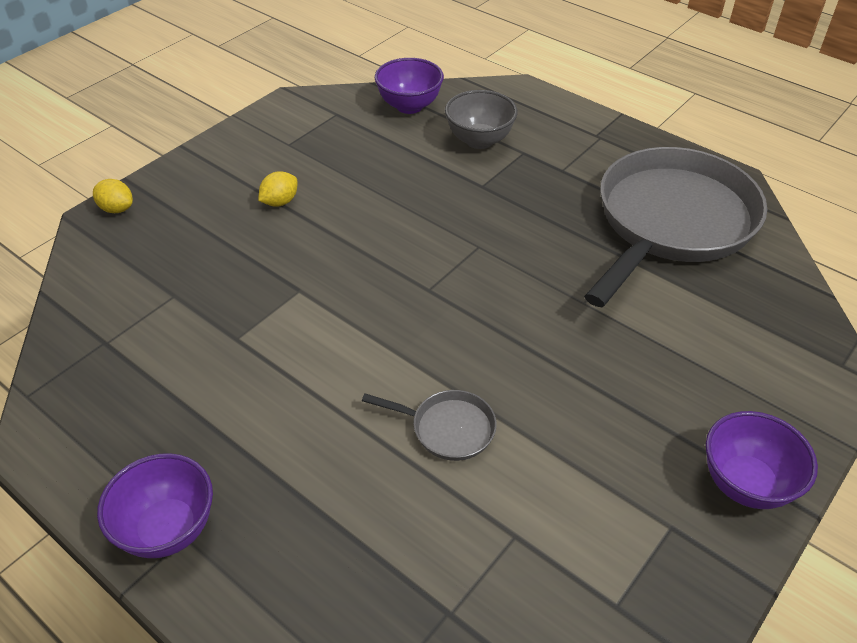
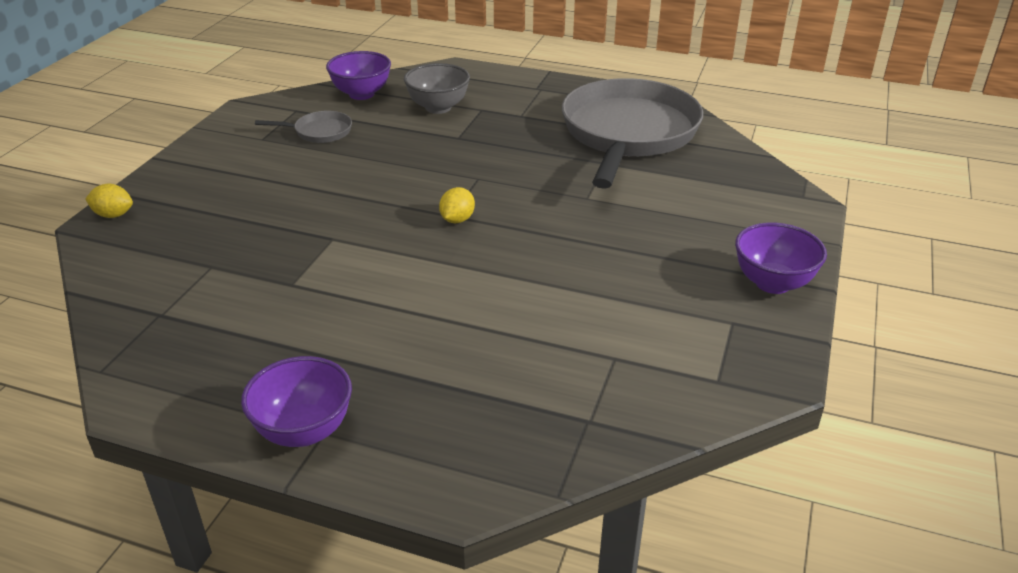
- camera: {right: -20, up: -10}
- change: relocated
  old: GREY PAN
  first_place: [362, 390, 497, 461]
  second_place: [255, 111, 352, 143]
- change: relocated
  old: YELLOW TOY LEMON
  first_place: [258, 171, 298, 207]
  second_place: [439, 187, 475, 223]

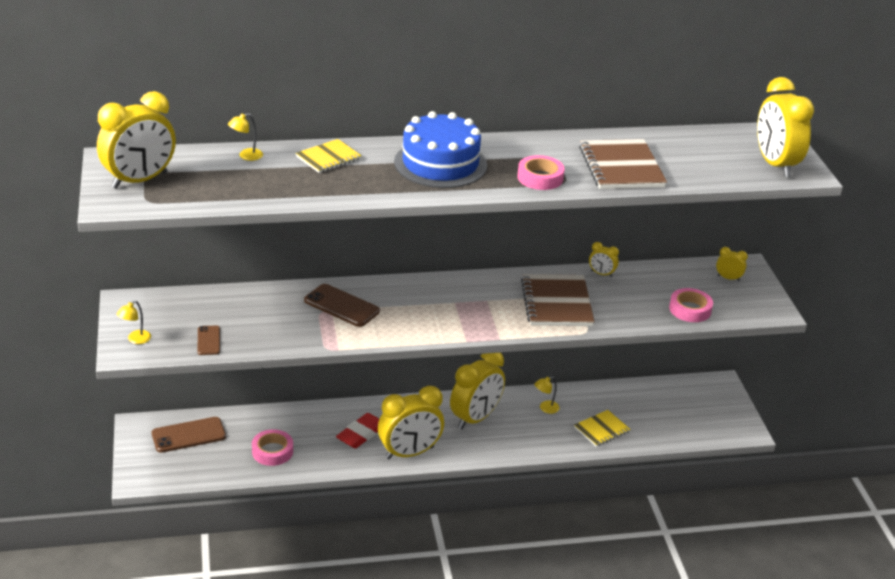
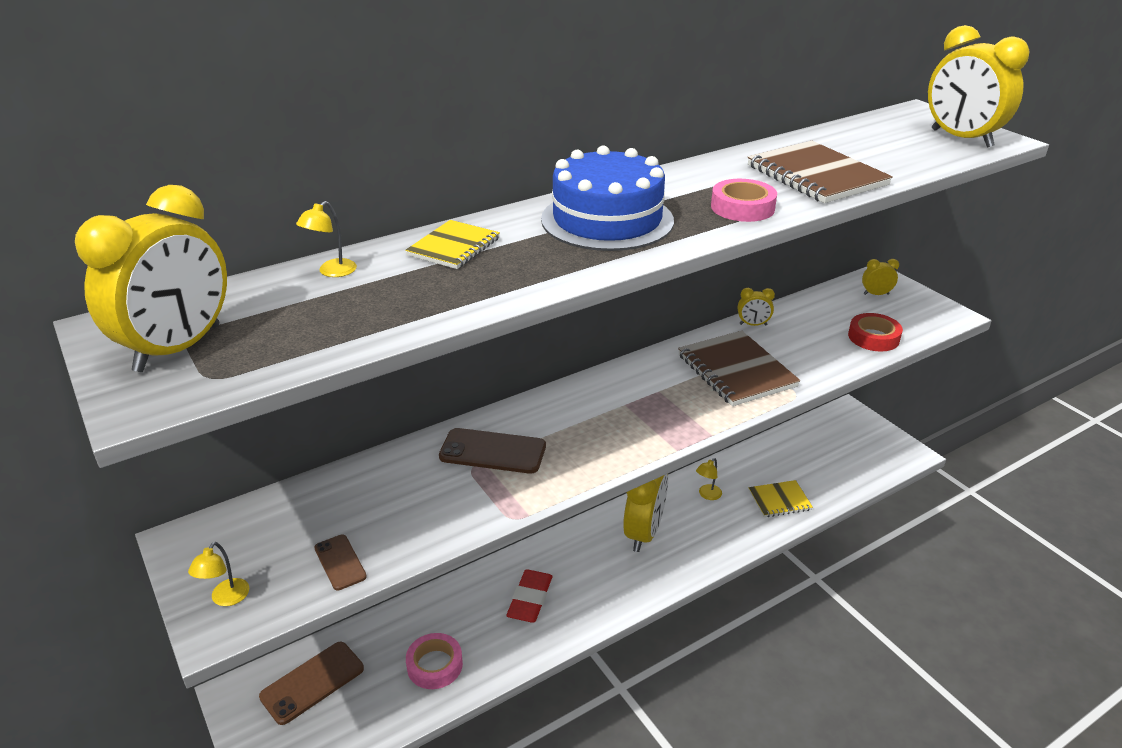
- camera: {right: -20, up: 0}
- change: spun
  old: YELLOW NOTEBOOK
  first_place: [574, 410, 631, 447]
  second_place: [749, 480, 813, 517]
  degrees: 45
- change: colour
  old: ROSE-PINK TAPE
  new: RED TAPE
  first_place: [669, 288, 713, 322]
  second_place: [848, 313, 903, 352]
- change: missing
  old: YELLOW ALARM CLOCK
  first_place: [378, 386, 444, 460]

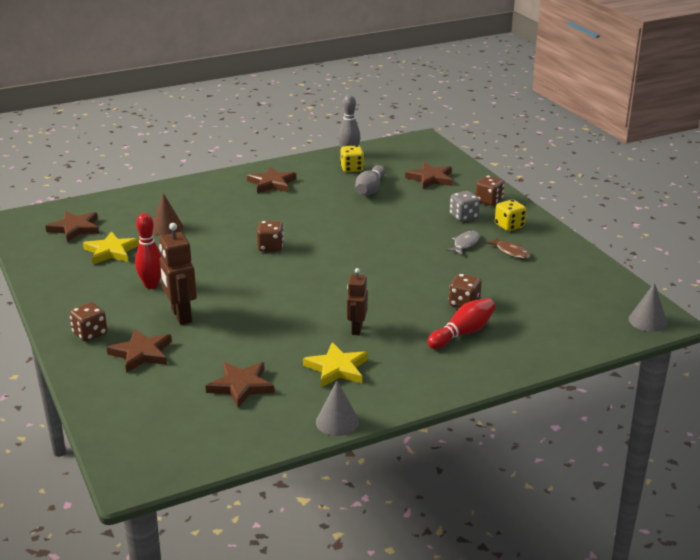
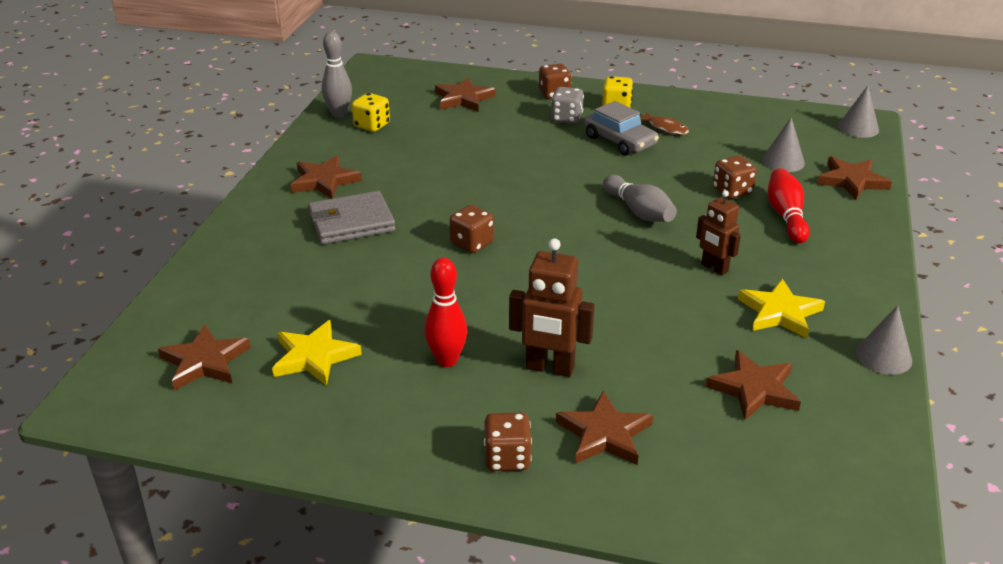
- camera: {right: -50, up: 5}
- change: appeared
  new: GREY CARD WALLET
  second_place: [308, 191, 395, 244]
- change: exchanged
  old: GREY FISH
  new: GREY AUTOMOBILE
  first_place: [446, 231, 480, 255]
  second_place: [584, 101, 659, 156]
- change: relocated
  old: GREY SKITTLE
  first_place: [355, 165, 385, 195]
  second_place: [603, 175, 677, 222]
- change: spun
  old: DARK BROWN FISH
  first_place: [485, 237, 530, 259]
  second_place: [640, 111, 689, 135]
  degrees: 45
- change: appeared
  new: GREY CONE SHAPE
  second_place: [762, 117, 805, 172]
- change: appeared
  new: DARK BROWN STAR SHAPE
  second_place: [817, 156, 892, 200]
- change: missing
  old: DARK BROWN CONE SHAPE
  first_place: [153, 193, 183, 236]

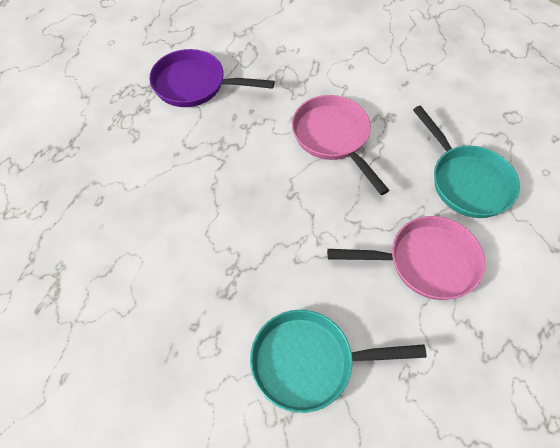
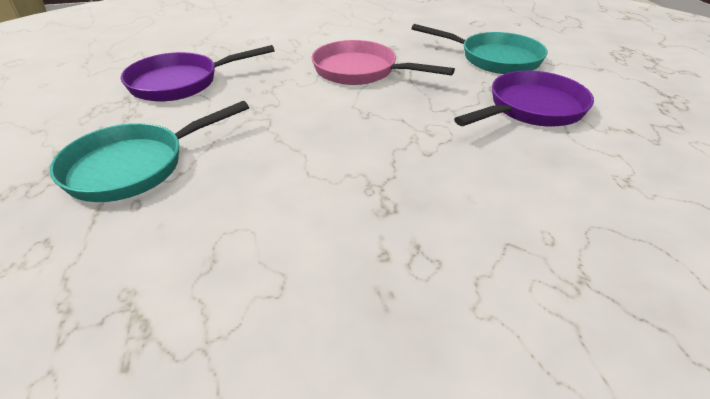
- camera: {right: -35, up: -20}
- change: relocated
  old: TURQUOISE PAN
  first_place: [250, 310, 427, 413]
  second_place: [50, 101, 249, 202]
- change: colour
  old: ROSE-PINK PAN
  new: PURPLE PAN
  first_place: [327, 216, 485, 300]
  second_place: [454, 71, 594, 126]

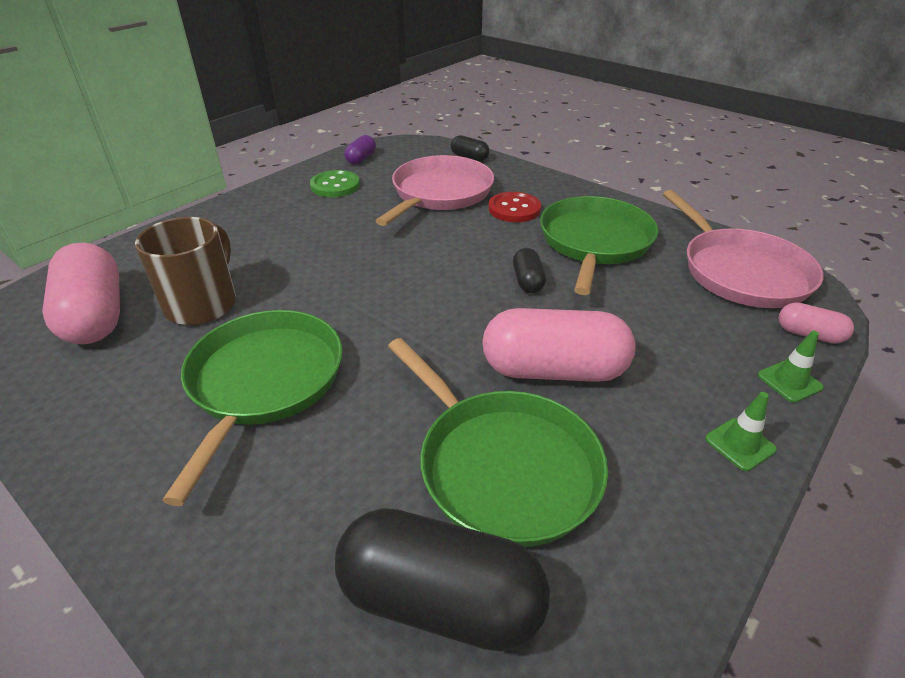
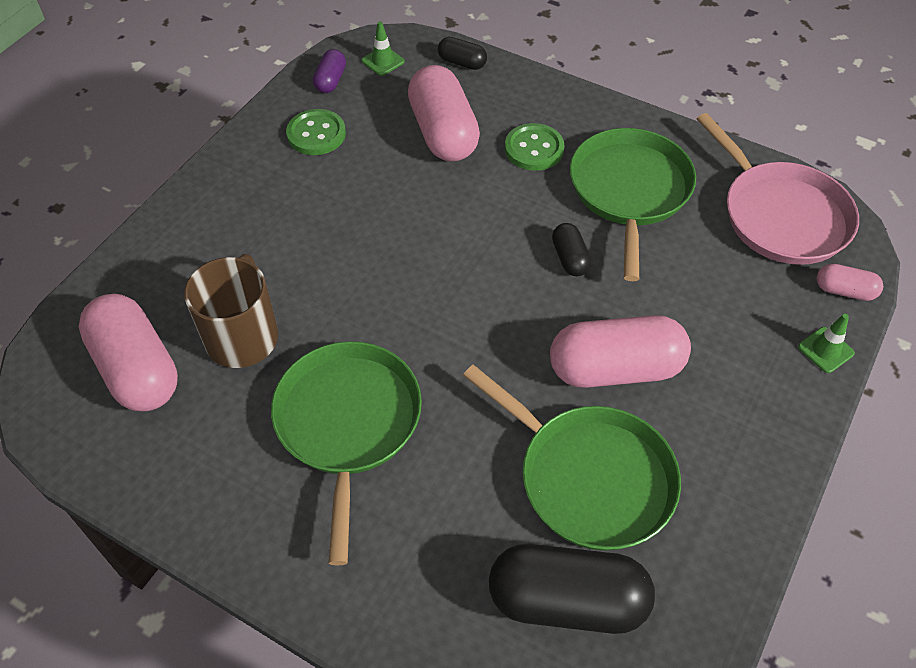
- camera: {right: -10, up: 15}
- change: relocated
  old: EMERALD TRAFFIC CONE
  first_place: [705, 392, 777, 471]
  second_place: [361, 21, 405, 76]
- change: exchanged
  old: ROSE-PINK PAN
  new: ROSE-PINK PILL
  first_place: [376, 155, 494, 226]
  second_place: [408, 65, 480, 162]
- change: colour
  old: RED SEWING BUTTON
  new: EMERALD SEWING BUTTON
  first_place: [488, 192, 541, 222]
  second_place: [505, 123, 564, 171]

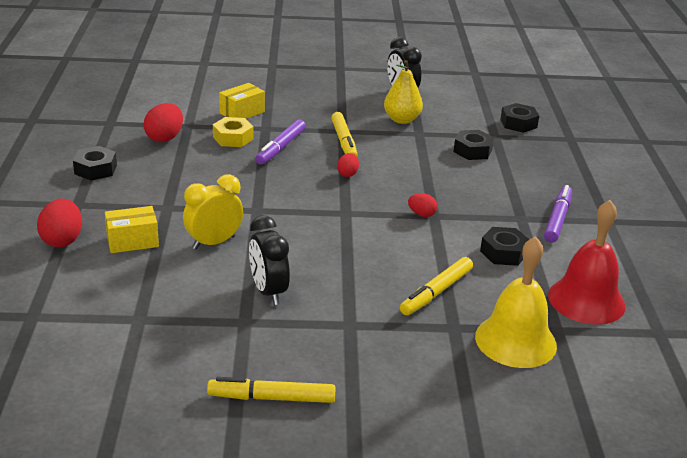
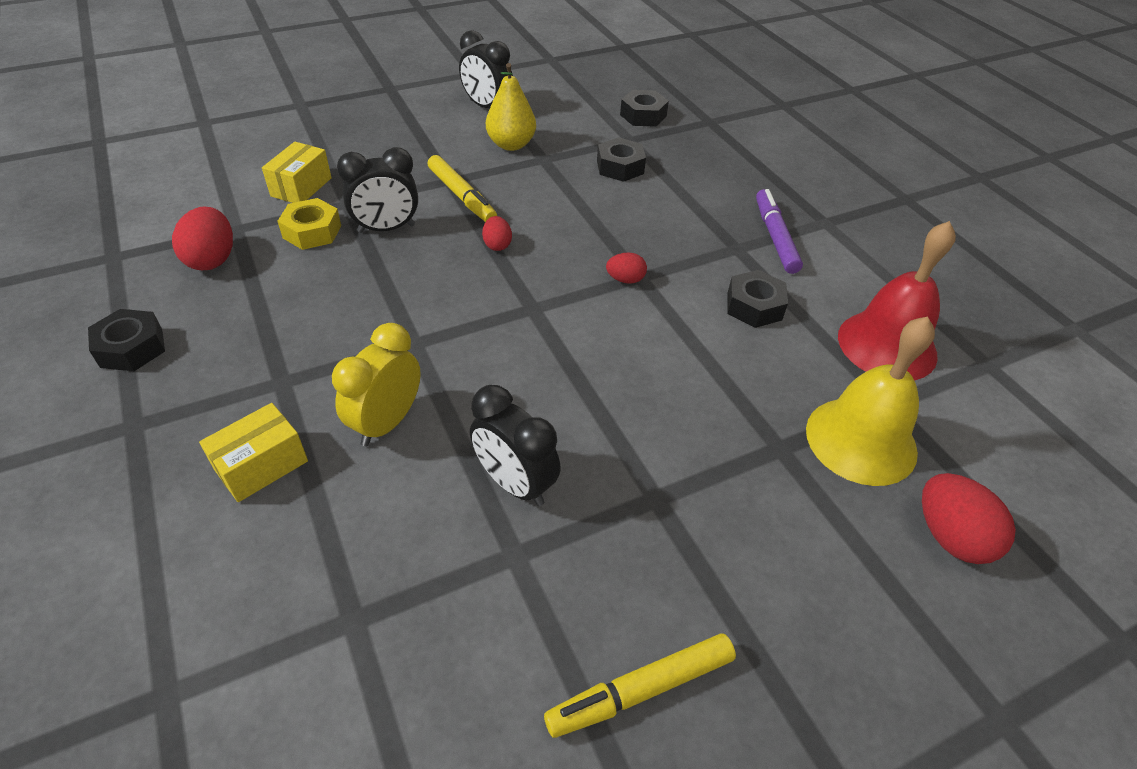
- camera: {right: -25, up: 15}
- change: exchanged
  old: PURPLE FELT PEN
  new: JET-BLACK ALARM CLOCK
  first_place: [255, 119, 306, 165]
  second_place: [337, 147, 418, 233]
- change: relocated
  old: RED TOY EGG
  first_place: [37, 198, 82, 247]
  second_place: [922, 473, 1016, 564]
- change: missing
  old: YELLOW FELT PEN
  first_place: [400, 257, 473, 315]

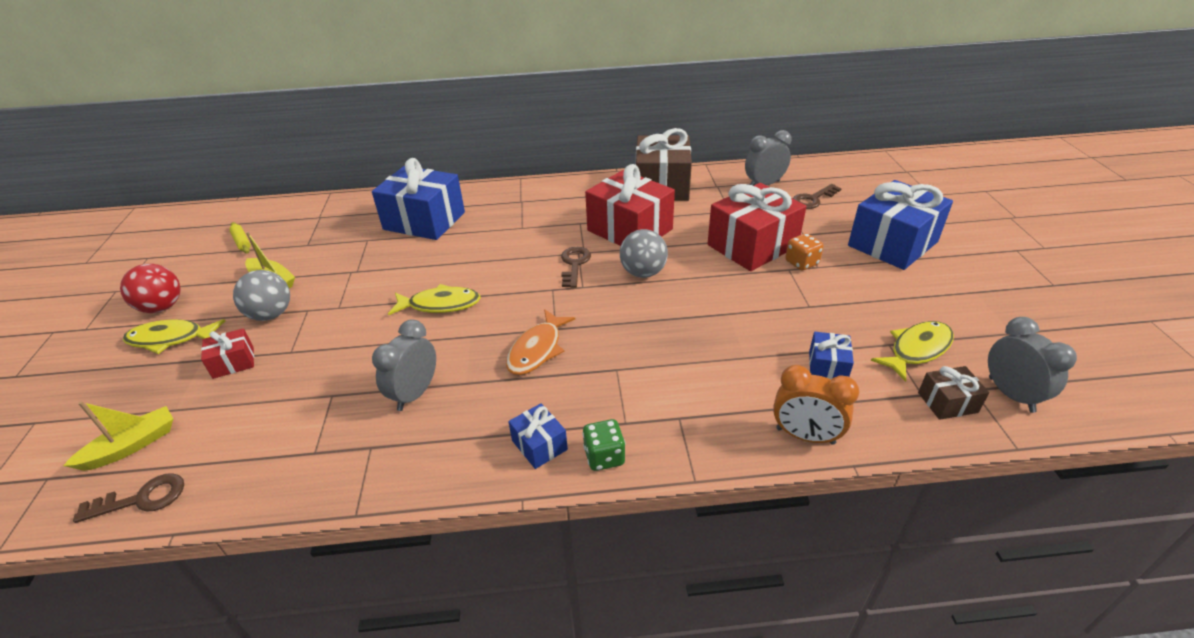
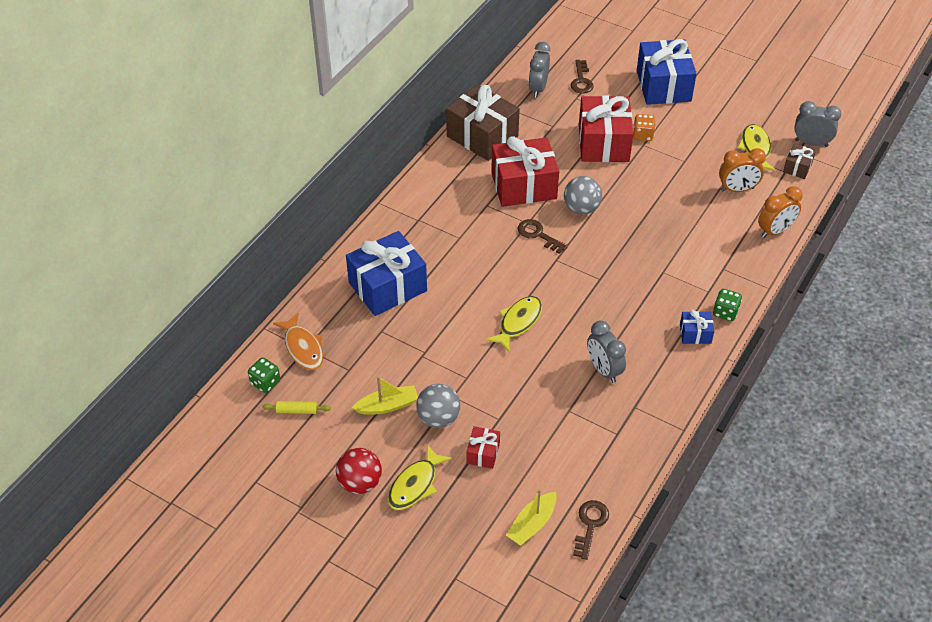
- camera: {right: -55, up: 10}
- change: appeared
  new: EMERALD GAME DIE
  second_place: [248, 357, 280, 393]
- change: relocated
  old: ORANGE-COLOURED FISH
  first_place: [506, 309, 575, 375]
  second_place: [273, 313, 323, 370]
- change: spun
  old: YELLOW BOAT
  first_place: [63, 401, 173, 471]
  second_place: [506, 489, 557, 546]
  degrees: -135
- change: exchanged
  old: COBALT WRAPPED GIFT
  new: ORANGE-COLOURED ALARM CLOCK
  first_place: [809, 332, 854, 379]
  second_place: [719, 148, 766, 192]

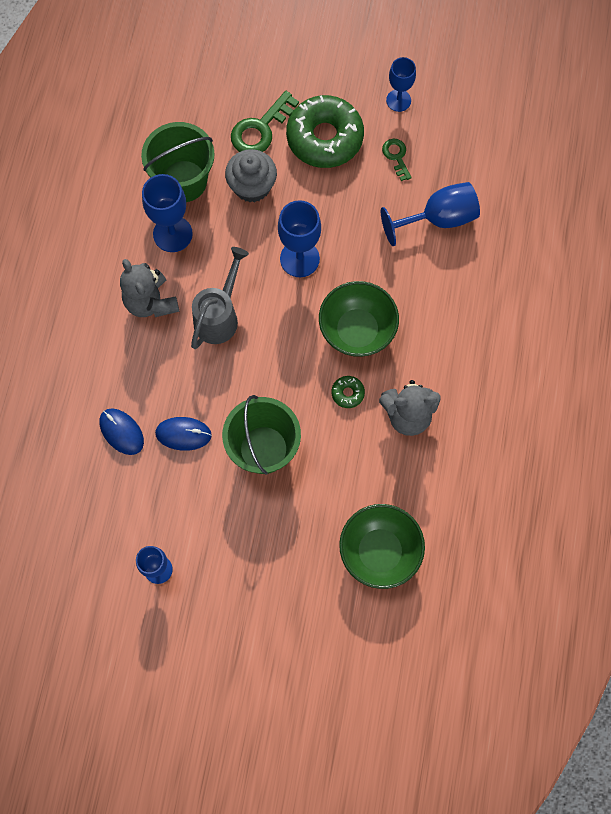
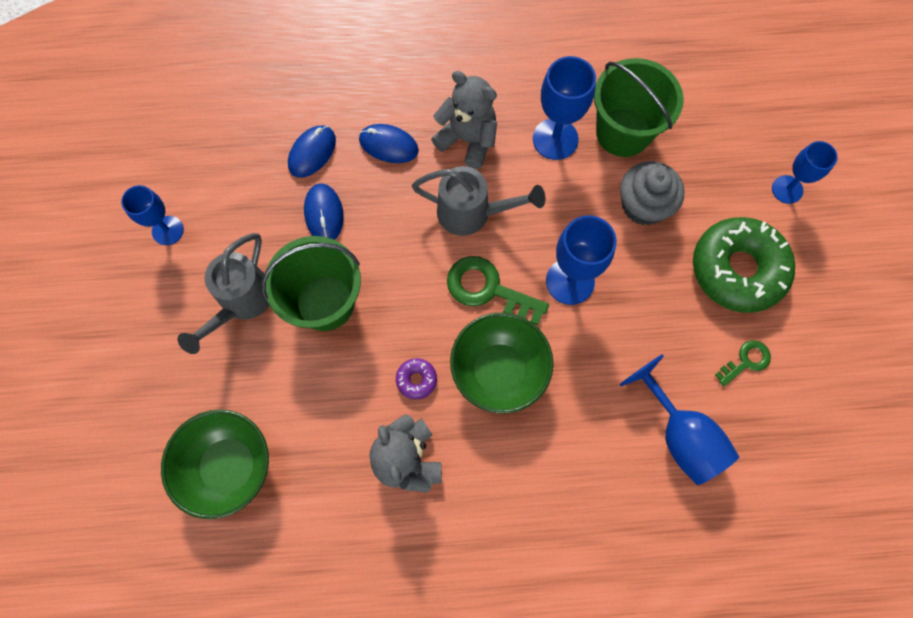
- camera: {right: 75, up: 0}
- change: appeared
  new: GREY SPRINKLING CAN
  second_place: [178, 233, 269, 354]
- change: appeared
  new: COBALT COMPUTER MOUSE
  second_place: [359, 124, 419, 163]
- change: colour
  old: EMERALD DONUT
  new: PURPLE DONUT
  first_place: [331, 376, 365, 408]
  second_place: [396, 358, 437, 399]
- change: spun
  old: GREY TEDDY
  first_place: [120, 259, 180, 317]
  second_place: [431, 71, 497, 169]
  degrees: 75
- change: relocated
  old: EMERALD LATCHKEY
  first_place: [231, 91, 299, 152]
  second_place: [447, 256, 549, 325]
- change: relocated
  old: COBALT WINE GLASS
  first_place: [386, 57, 416, 112]
  second_place: [772, 141, 838, 204]

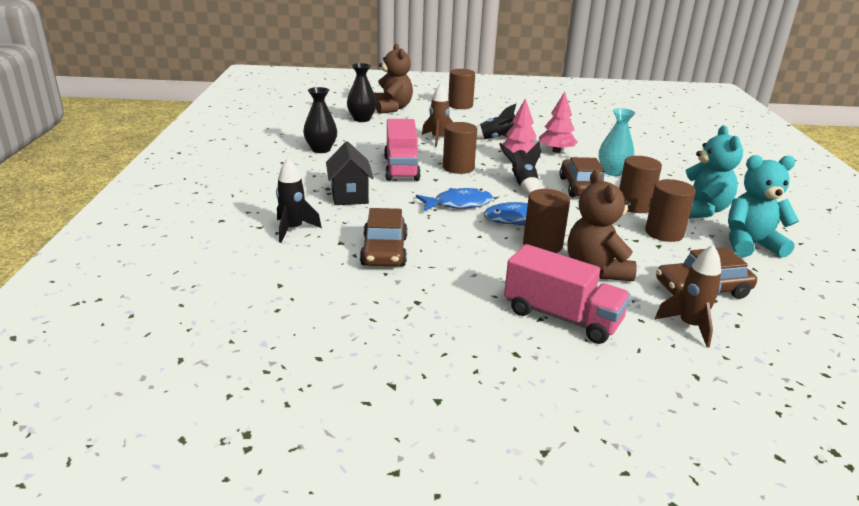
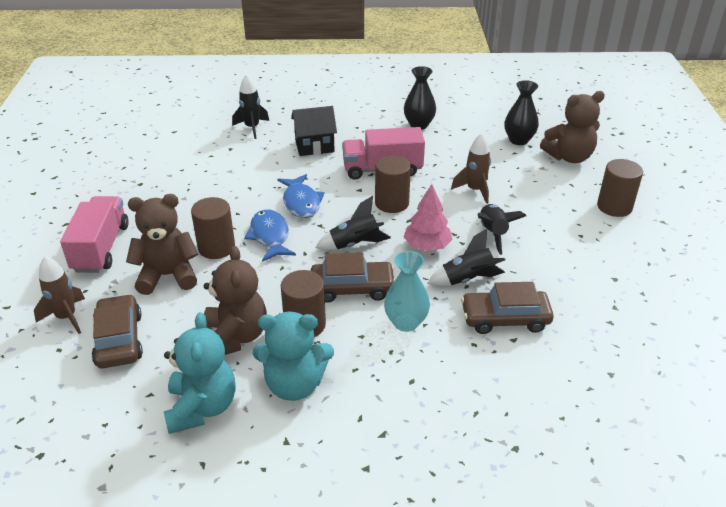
- camera: {right: 90, up: 10}
- change: spun
  old: ROSE-PINK TRUCK
  first_place: [504, 244, 631, 344]
  second_place: [60, 196, 129, 273]
  degrees: 150
- change: exchanged
  old: DARK BROWN CYLINDER SHAPE
  new: DARK BROWN TEDDY
  first_place: [645, 179, 696, 242]
  second_place: [204, 246, 267, 355]
- change: exchanged
  old: ROSE-PINK TOY TREE
  new: JET-BLACK ROCKET
  first_place: [539, 92, 578, 153]
  second_place: [427, 229, 505, 286]
- change: relocated
  old: DARK BROWN AUTOMOBILE
  first_place: [360, 208, 407, 266]
  second_place: [461, 282, 554, 334]

